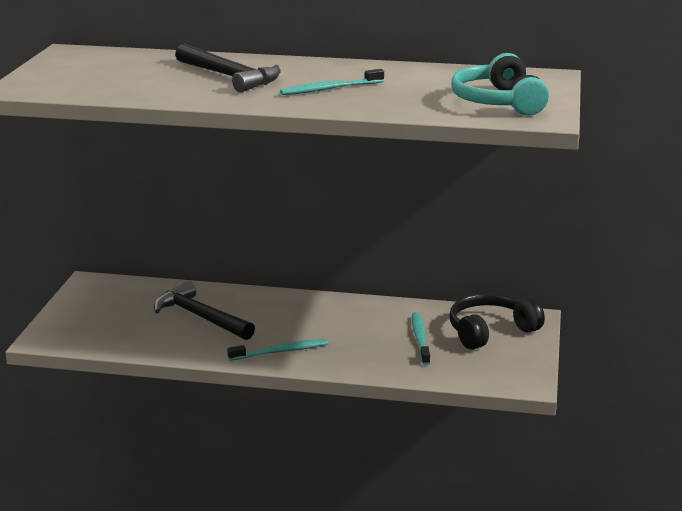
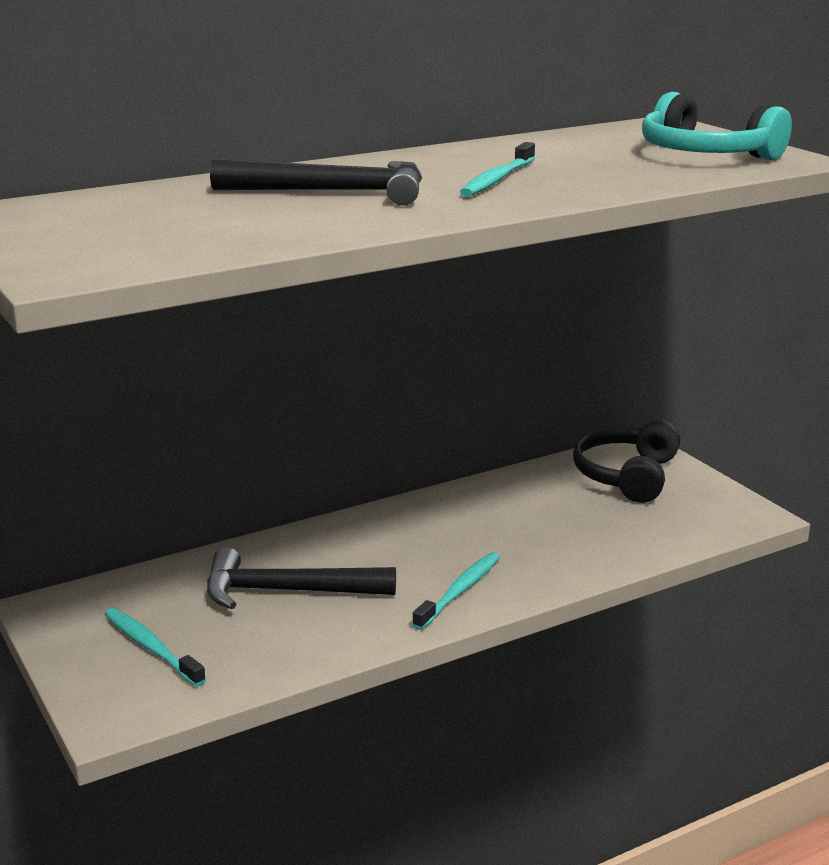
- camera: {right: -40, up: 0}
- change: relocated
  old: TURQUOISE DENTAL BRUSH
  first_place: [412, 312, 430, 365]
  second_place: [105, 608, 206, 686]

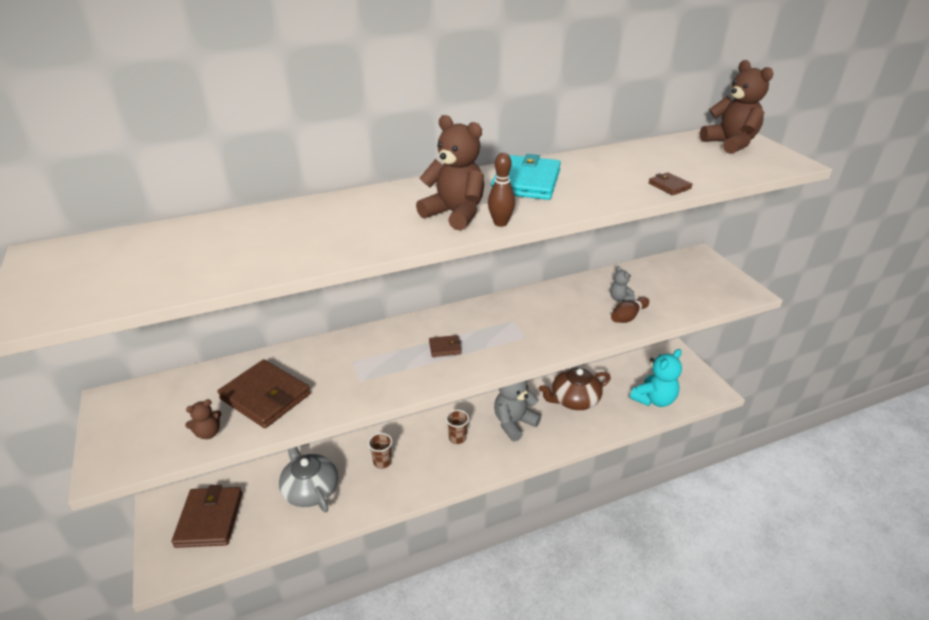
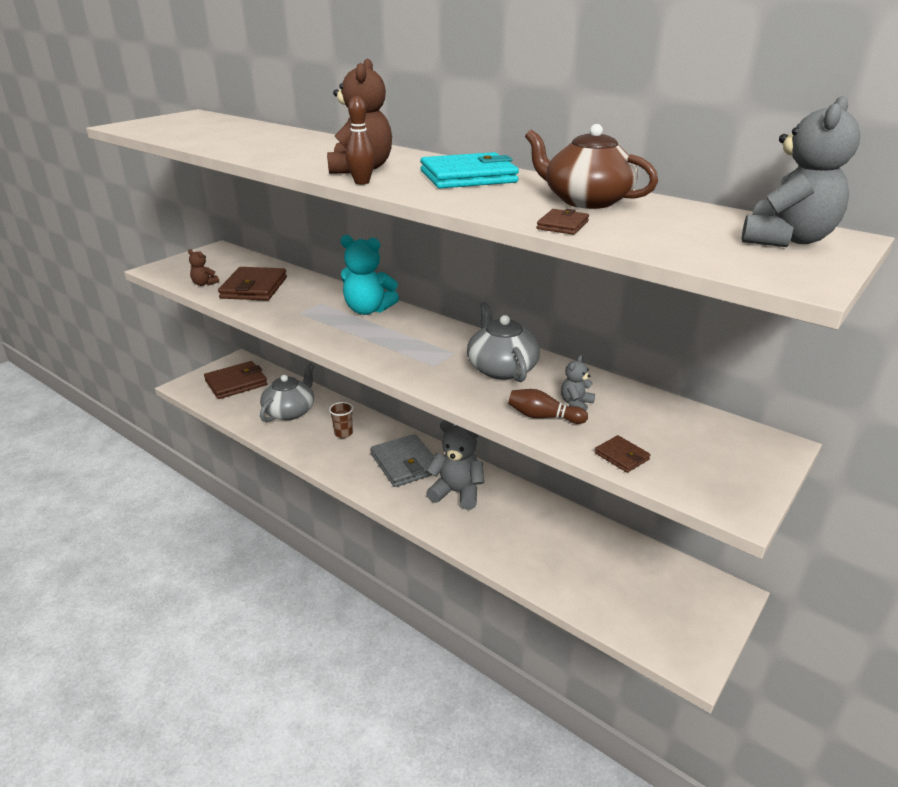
- camera: {right: 60, up: -5}
- change: relocated
  old: TURQUOISE TEDDY
  first_place: [630, 349, 682, 407]
  second_place: [340, 235, 399, 315]
- change: exchanged
  old: DARK BROWN TUMBLER
  new: GREY CARD WALLET
  first_place: [446, 410, 469, 444]
  second_place: [371, 434, 434, 487]
- change: appeared
  new: GREY TEA POT
  second_place: [467, 302, 540, 382]
- change: relocated
  old: DARK BROWN TEA POT
  first_place: [539, 368, 611, 410]
  second_place: [525, 124, 658, 209]
- change: relocated
  old: DARK BROWN CARD WALLET
  first_place: [429, 335, 462, 357]
  second_place: [595, 435, 650, 473]
- change: colour
  old: DARK BROWN TEDDY
  new: GREY TEDDY
  first_place: [700, 60, 773, 154]
  second_place: [741, 96, 861, 247]

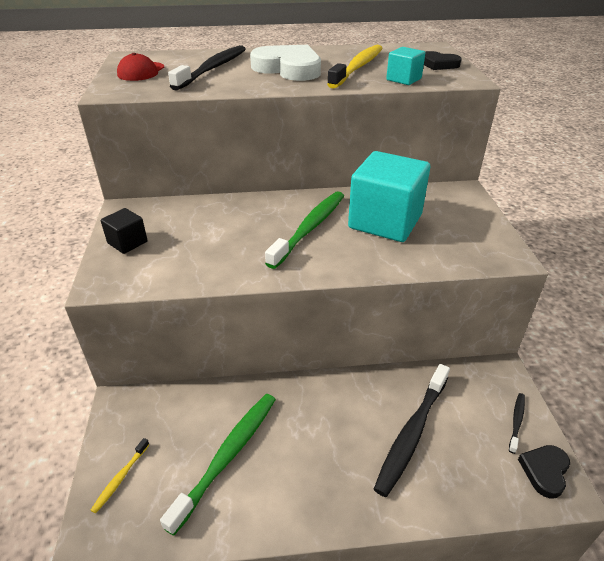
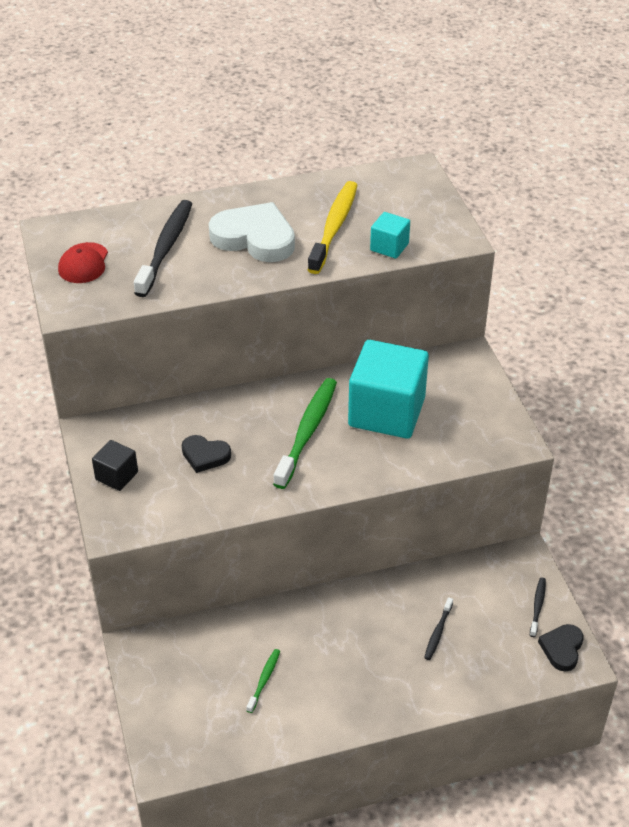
- camera: {right: -10, up: 5}
- change: relocated
  old: JET-BLACK HEART SHAPE
  first_place: [424, 51, 462, 70]
  second_place: [182, 435, 231, 473]
- change: size
  old: EMERALD DENTAL BRUSH
  first_place: [160, 394, 276, 536]
  second_place: [246, 649, 280, 713]
  factor: 0.47
- change: size
  old: JET-BLACK DENTAL BRUSH
  first_place: [374, 364, 450, 497]
  second_place: [424, 597, 453, 660]
  factor: 0.47
- change: missing
  old: YELLOW DENTAL BRUSH
  first_place: [90, 438, 150, 514]

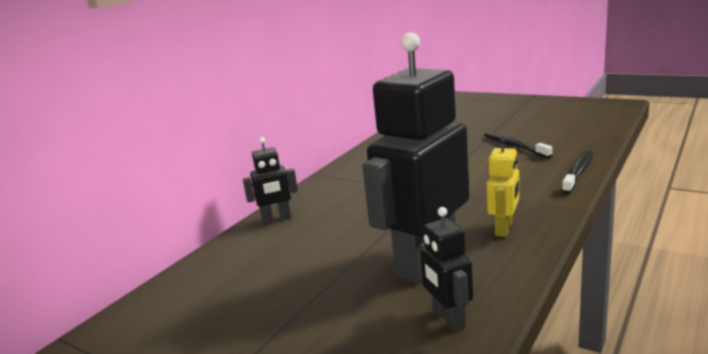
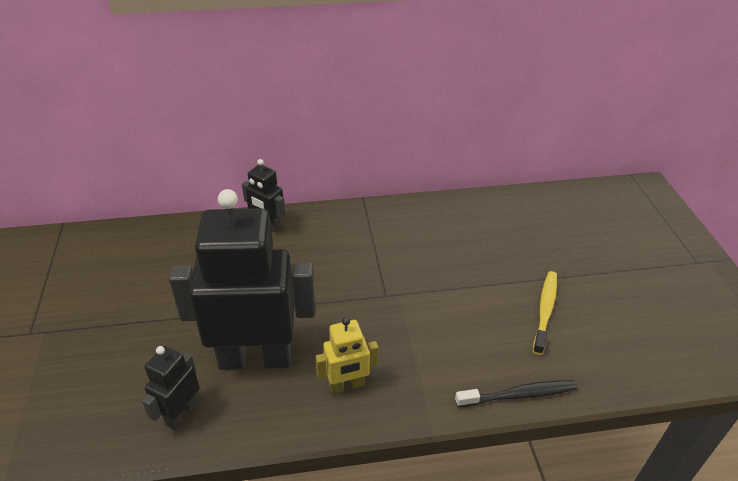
- camera: {right: 45, up: 20}
- change: colour
  old: JET-BLACK DENTAL BRUSH
  new: YELLOW DENTAL BRUSH
  first_place: [484, 132, 553, 158]
  second_place: [533, 271, 557, 355]

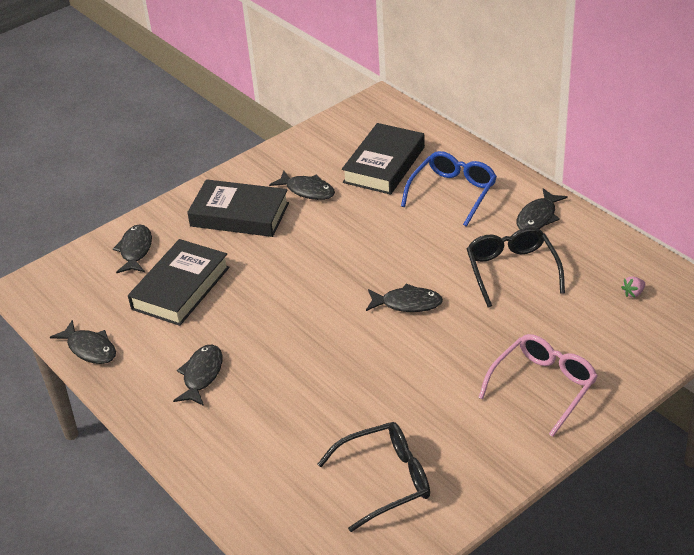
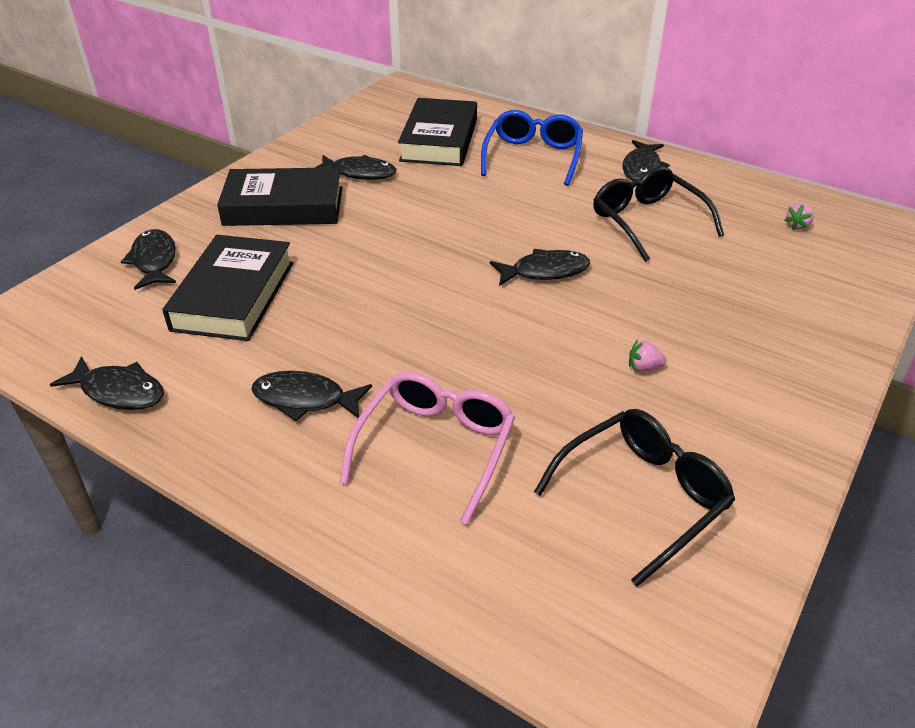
- camera: {right: -20, up: 0}
- change: spun
  old: JET-BLACK FISH
  first_place: [173, 345, 223, 406]
  second_place: [251, 371, 372, 421]
  degrees: -75
- change: relocated
  old: ROSE-PINK EYEGLASSES
  first_place: [478, 334, 598, 437]
  second_place: [340, 371, 515, 525]
- change: appeared
  new: ROSE-PINK STRAWBERRY
  second_place: [629, 339, 667, 372]

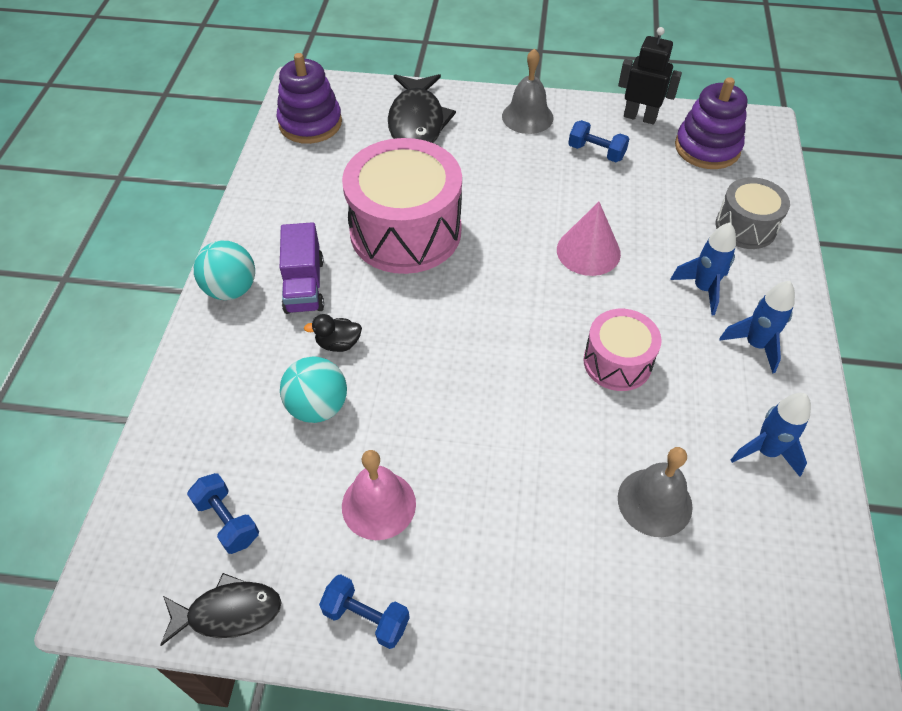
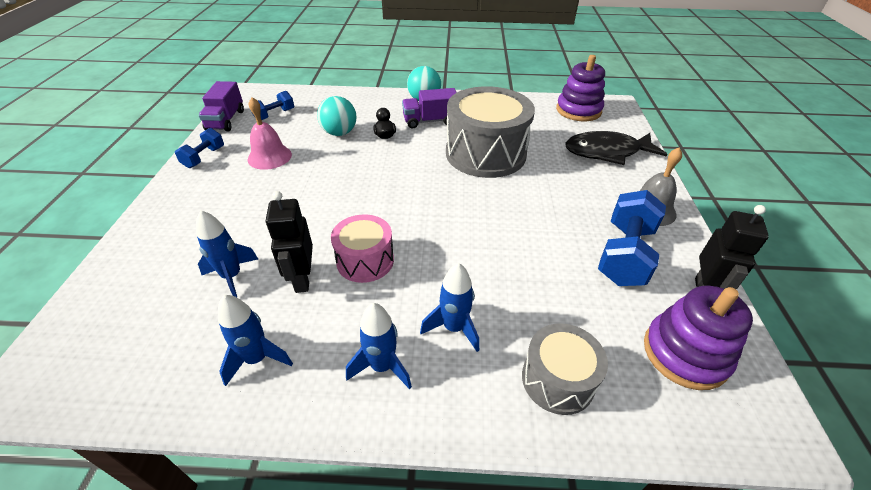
- camera: {right: 85, up: -10}
- change: exchanged
  old: GREY BELL
  new: COBALT ROCKET
  first_place: [618, 447, 693, 537]
  second_place: [196, 210, 258, 297]
- change: exchanged
  old: JET-BLACK FISH
  new: PURPLE TRUCK
  first_place: [160, 573, 282, 646]
  second_place: [199, 81, 244, 131]
- change: appeared
  new: JET-BLACK ROBOT FIGURE
  second_place: [266, 191, 313, 293]
- change: colour
  old: ROSE-PINK DRUM
  new: GREY DRUM
  first_place: [342, 138, 462, 274]
  second_place: [446, 86, 535, 178]
- change: size
  old: COBALT DUMBBELL
  first_place: [568, 120, 629, 162]
  second_place: [598, 190, 666, 286]
  factor: 1.77
- change: missing
  old: ROSE-PINK CONE SHAPE
  first_place: [557, 202, 621, 276]

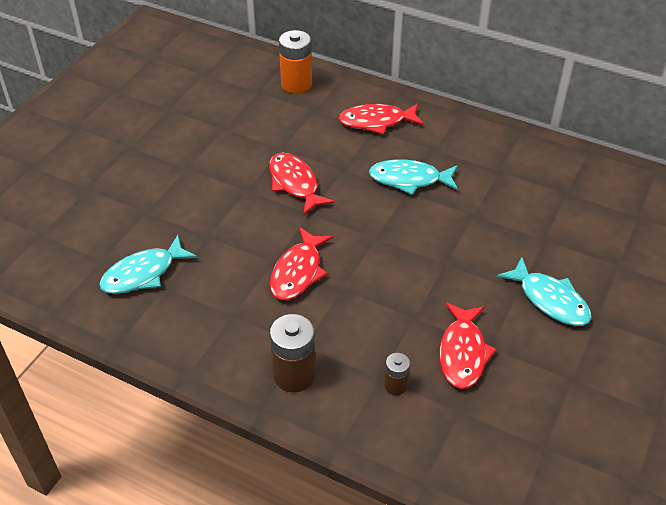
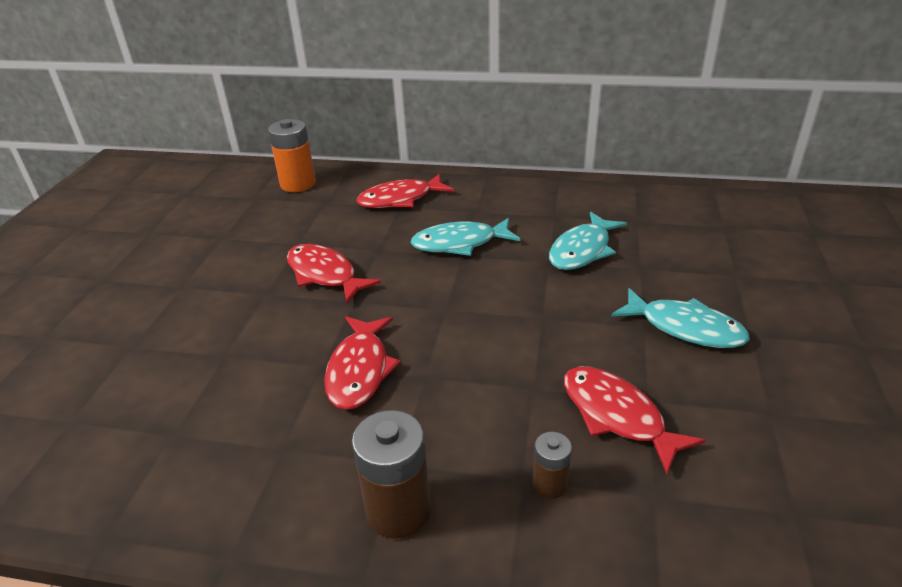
- camera: {right: -15, up: -10}
- change: relocated
  old: TURQUOISE FISH
  first_place: [99, 235, 197, 294]
  second_place: [549, 212, 627, 270]
- change: spun
  old: RED FISH
  first_place: [439, 302, 497, 389]
  second_place: [564, 367, 705, 474]
  degrees: 150

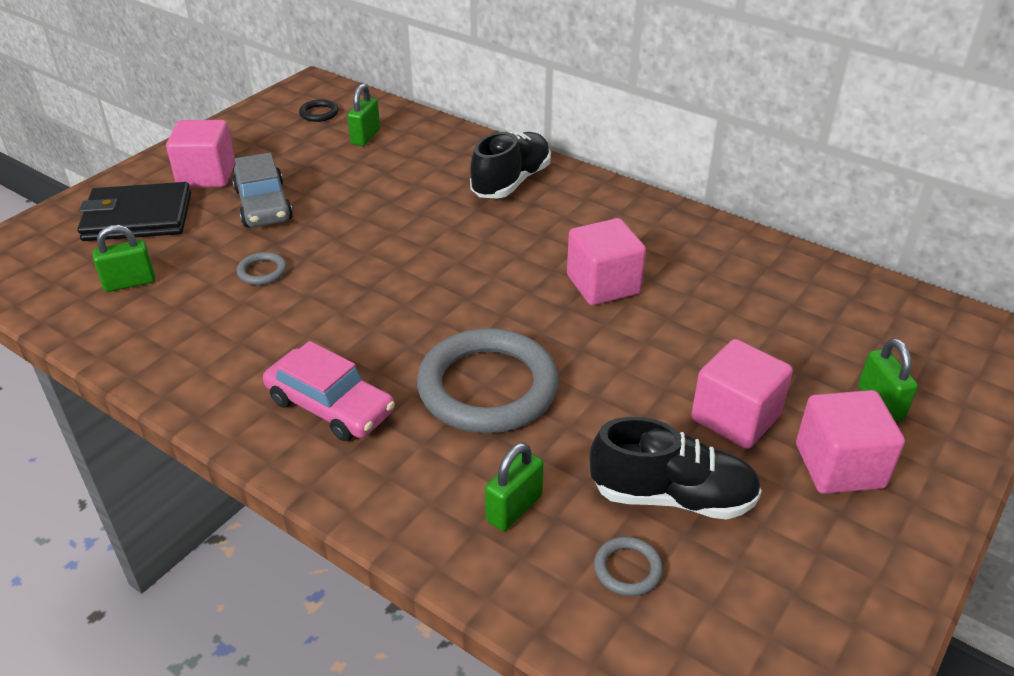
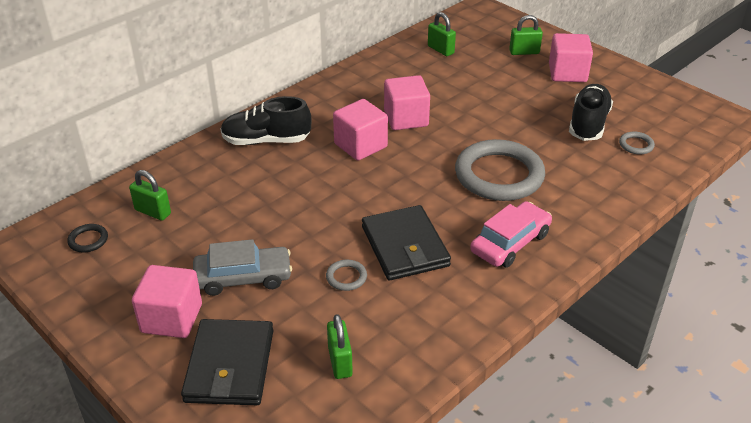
- camera: {right: -80, up: 0}
- change: spun
  old: JET-BLACK SHOE
  first_place: [470, 131, 551, 199]
  second_place: [221, 96, 311, 145]
  degrees: -45
- change: relocated
  old: ROSE-PINK BLOCK
  first_place: [691, 339, 793, 449]
  second_place: [333, 99, 388, 161]
- change: appeared
  new: JET-BLACK CARD WALLET
  second_place: [362, 205, 451, 281]
- change: relocated
  old: EMERALD LOCK
  first_place: [485, 443, 544, 531]
  second_place: [428, 12, 456, 56]

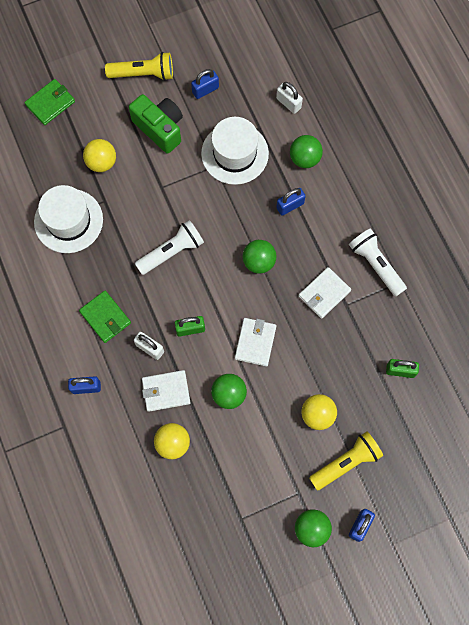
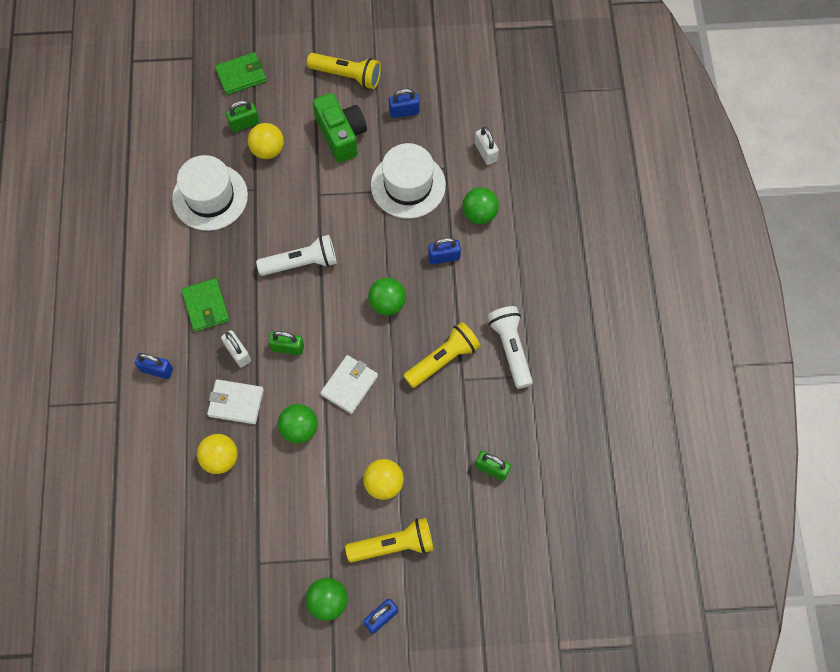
- camera: {right: 20, up: -5}
- change: appeared
  new: EMERALD LOCK
  second_place: [226, 100, 259, 132]
- change: exchanged
  old: PURE WHITE CARD WALLET
  new: YELLOW POCKET TORCH
  first_place: [299, 267, 351, 319]
  second_place: [403, 322, 481, 388]

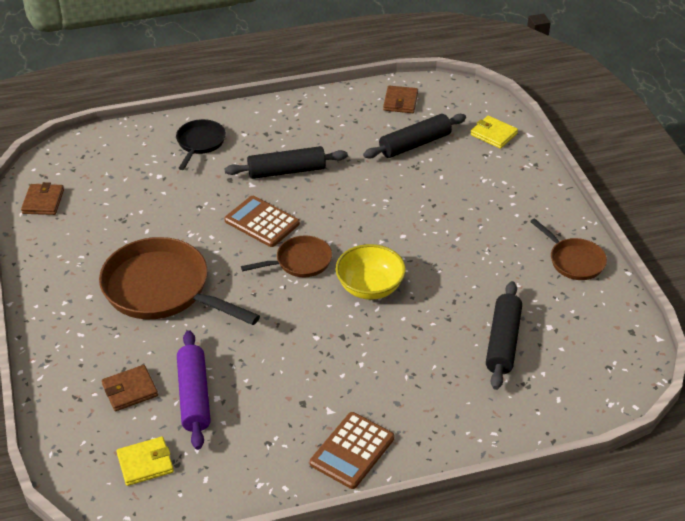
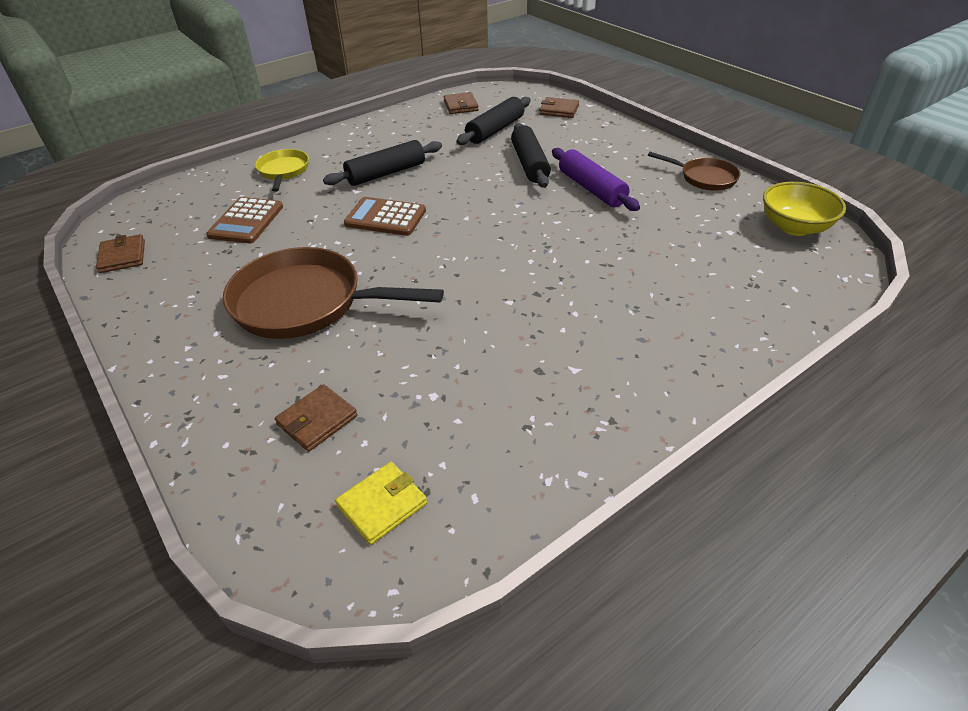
- camera: {right: -20, up: 0}
- change: relocated
  old: DARK BROWN ADDING MACHINE
  first_place: [310, 412, 394, 489]
  second_place: [206, 197, 283, 243]
- change: colour
  old: JET-BLACK PAN
  new: YELLOW PAN
  first_place: [176, 119, 226, 170]
  second_place: [255, 149, 309, 192]
- change: relocated
  old: JET-BLACK PASTRY ROLLER
  first_place: [486, 281, 522, 390]
  second_place: [511, 123, 551, 188]
- change: colour
  old: YELLOW CARD WALLET
  new: DARK BROWN CARD WALLET
  first_place: [470, 116, 518, 149]
  second_place: [539, 97, 579, 118]
- change: relocated
  old: PURPLE PASTRY ROLLER
  first_place: [177, 330, 211, 450]
  second_place: [552, 148, 640, 211]
- change: relocated
  old: YELLOW BOWL
  first_place: [335, 244, 406, 300]
  second_place: [763, 182, 846, 236]
- change: missing
  old: DARK BROWN PAN
  first_place: [241, 235, 332, 277]

